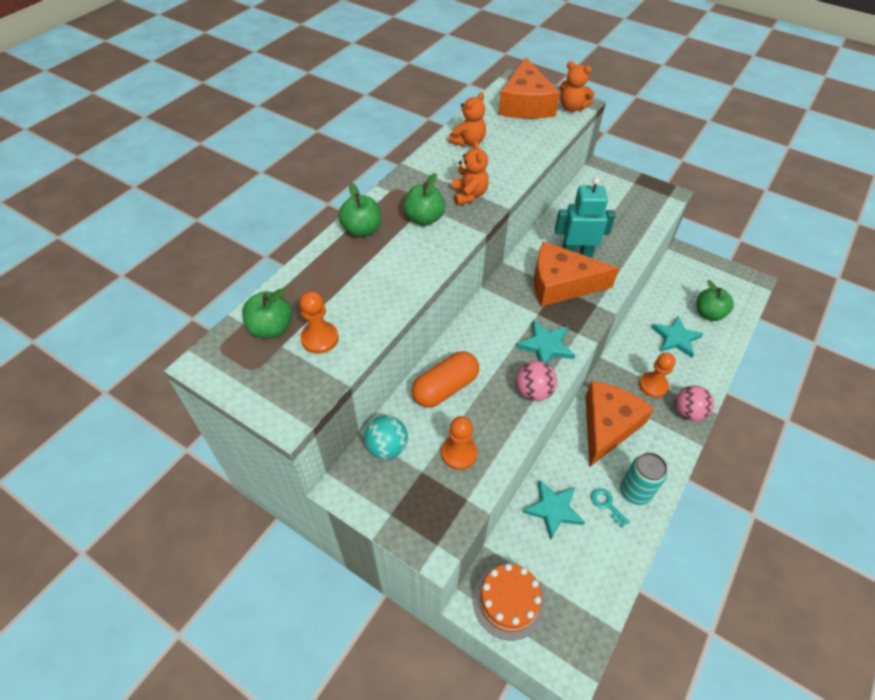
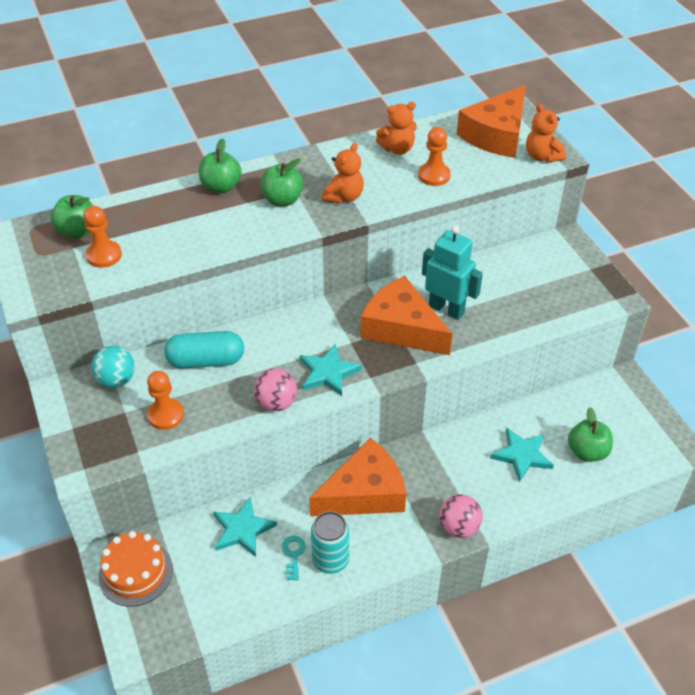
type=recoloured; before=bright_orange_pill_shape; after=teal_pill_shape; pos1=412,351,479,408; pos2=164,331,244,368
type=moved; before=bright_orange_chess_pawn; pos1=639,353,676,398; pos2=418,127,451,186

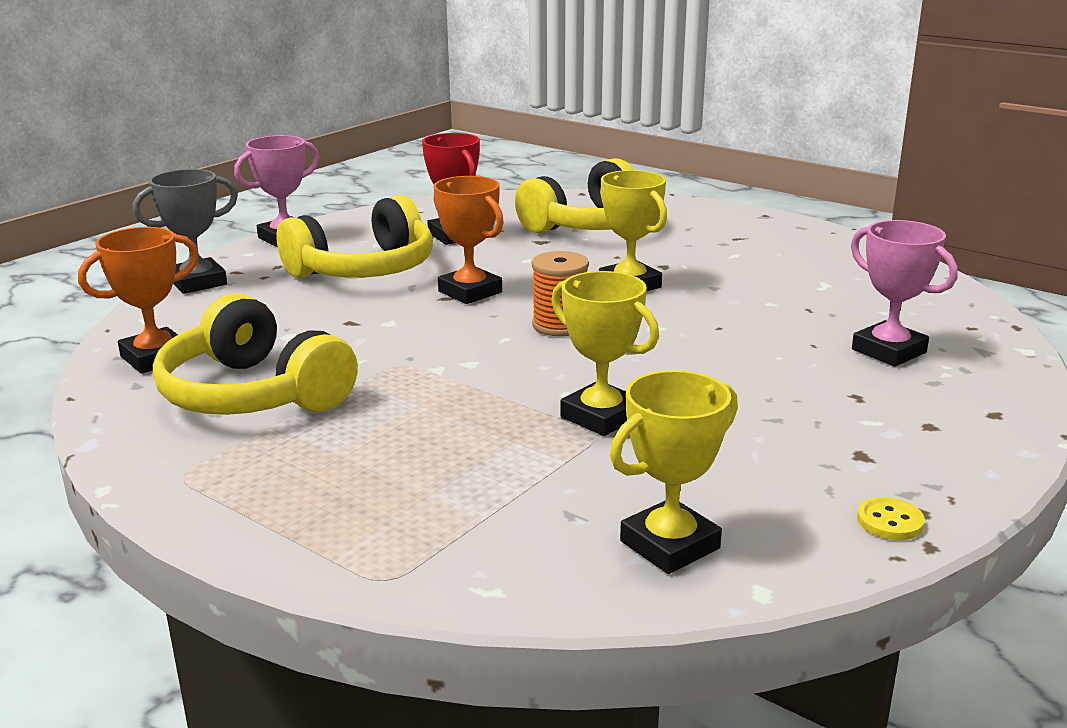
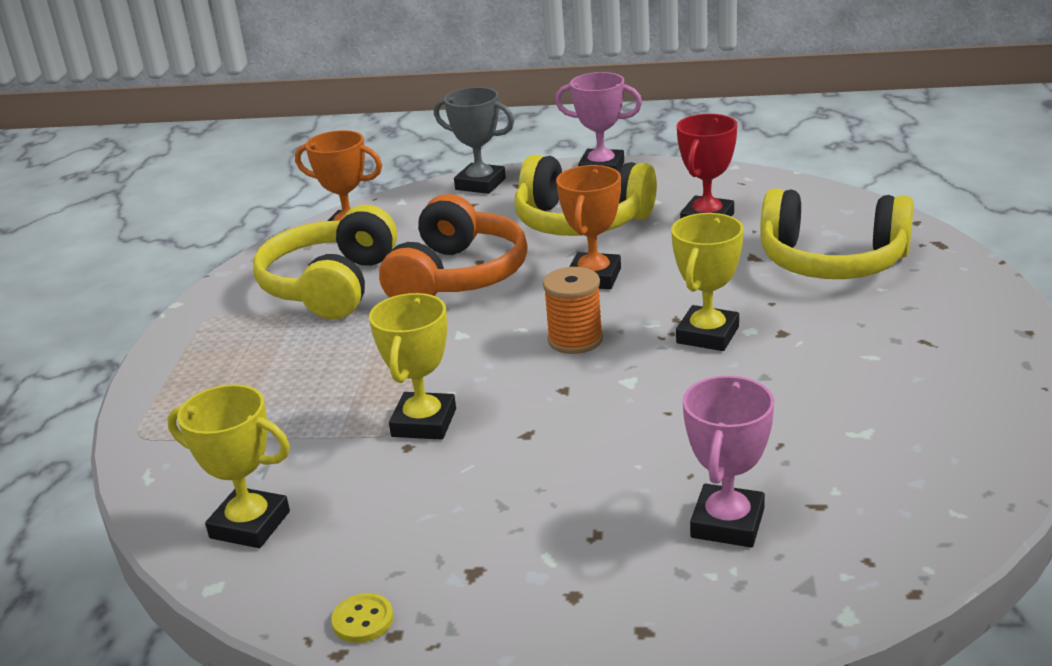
type=added; after=bright_orange_over-ear_headphones; pos2=379,194,528,298

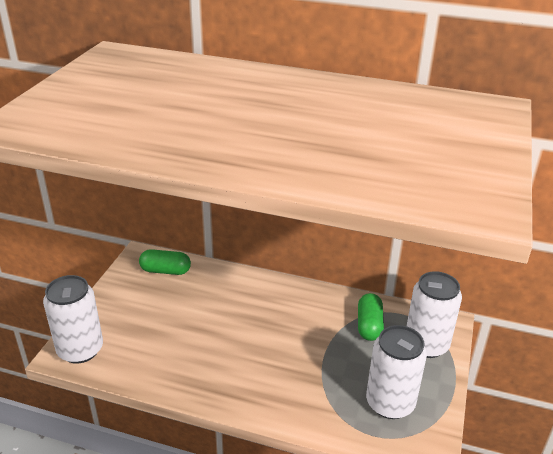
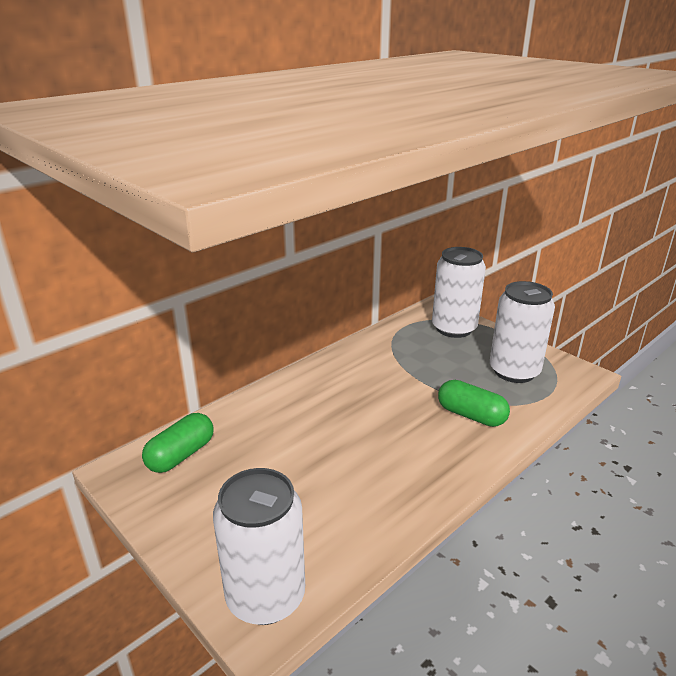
type=moved; before=emerald_pill_shape; pos1=358,293,384,341; pos2=438,380,510,427

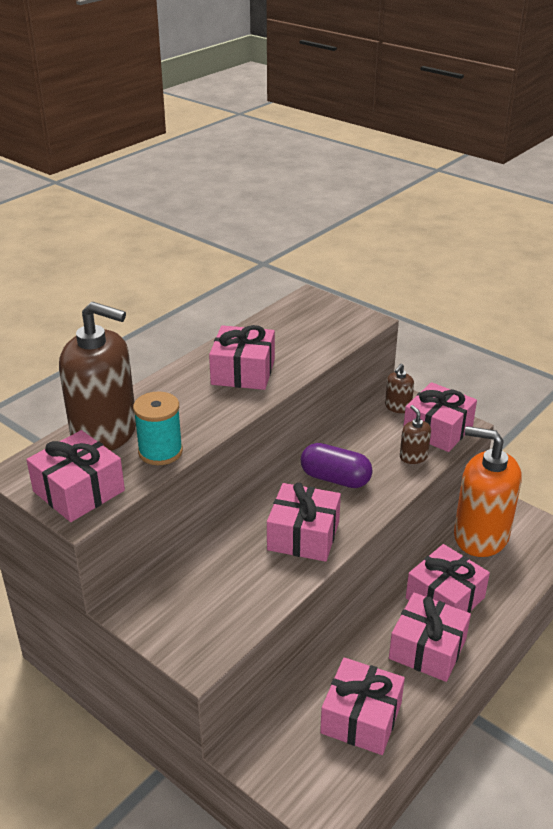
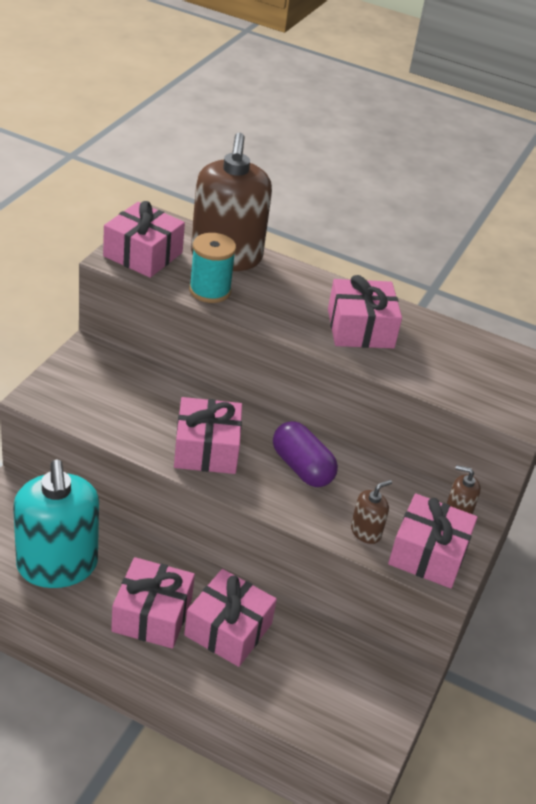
type=replaced; before=pink_wrapped_gift; after=teal_soap_pump; pos1=320,657,405,755; pos2=13,459,99,588
type=turned; before=purple_pill_shape; pos1=301,443,373,488; pos2=273,421,338,487; turn=-45
type=removed; before=bright_orange_soap_pump; pos1=454,426,521,557

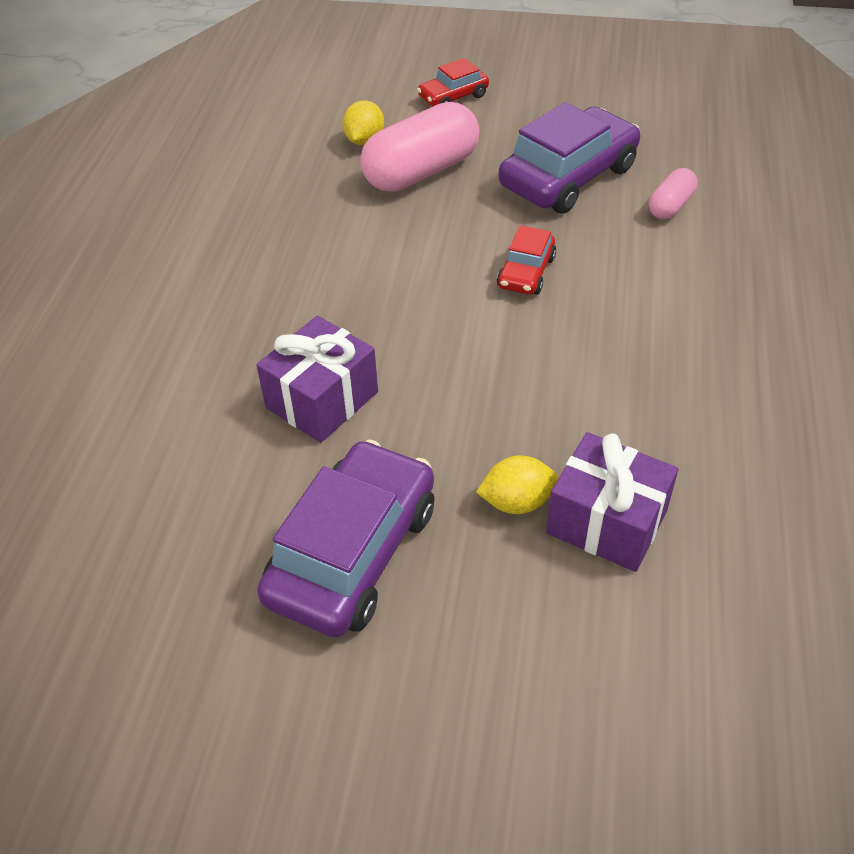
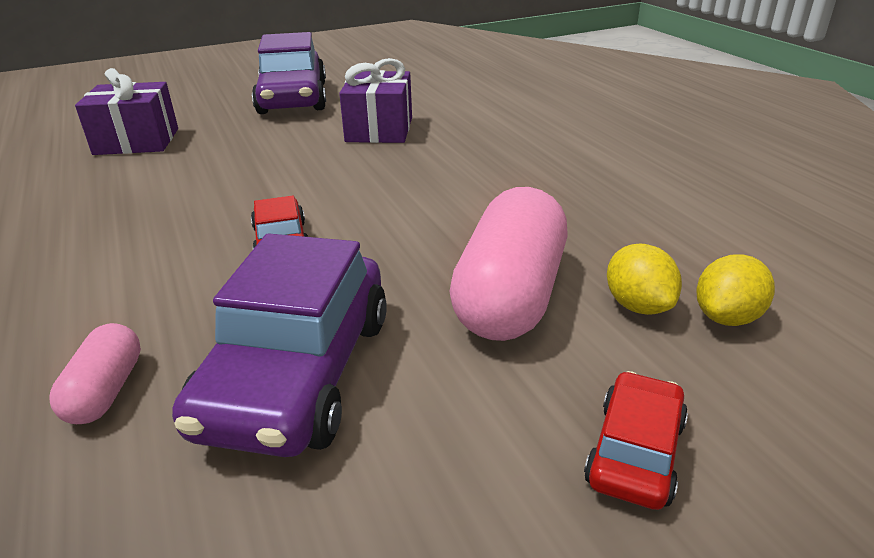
type=moved; before=golden_toy_lemon; pos1=476,455,558,514; pos2=696,254,775,326

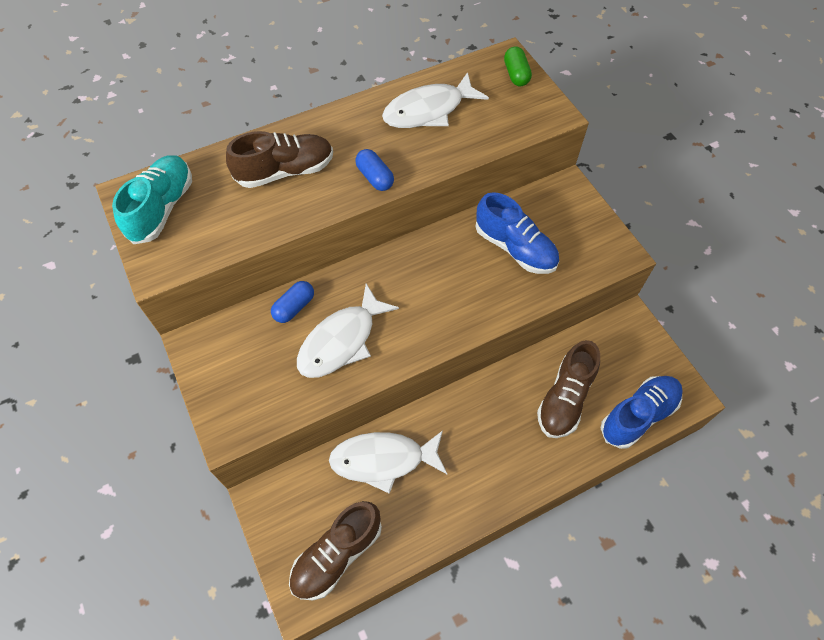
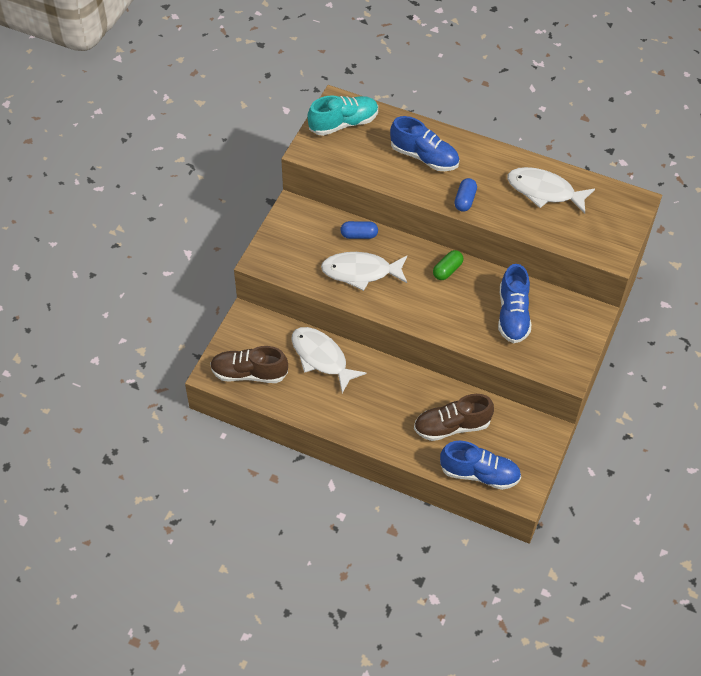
type=recoloured; before=dark_brown_sneaker; after=blue_sneaker; pos1=226,131,333,188; pos2=390,116,459,171
type=moved; before=emerald_pill_shape; pos1=504,46,532,86; pos2=433,250,463,280

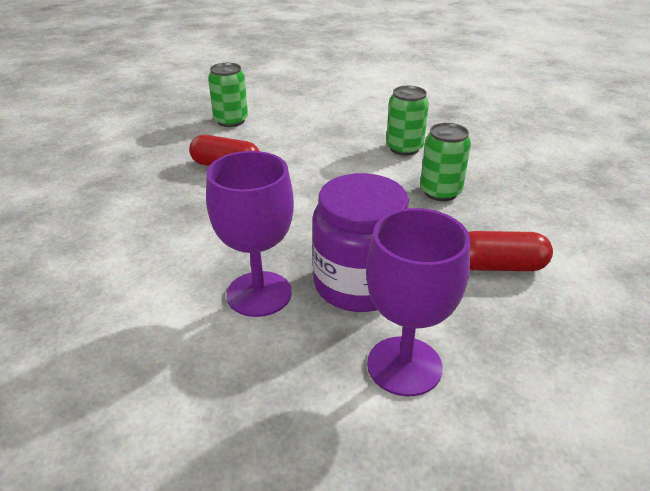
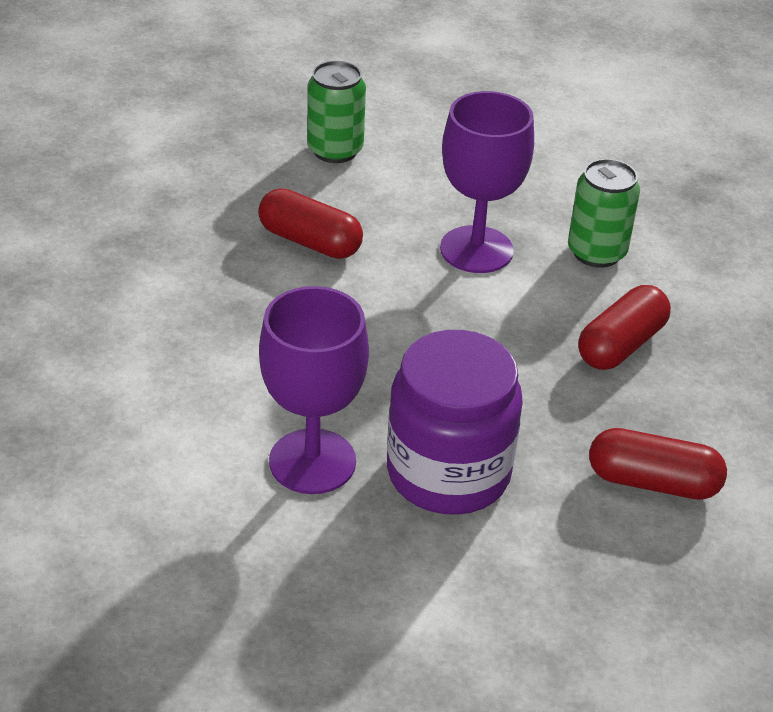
type=moved; before=purple_chalice; pos1=366,208,470,397; pos2=440,91,534,273
type=replaced; before=emerald_tin; after=red_pill_shape; pos1=420,123,471,201; pos2=578,285,671,370

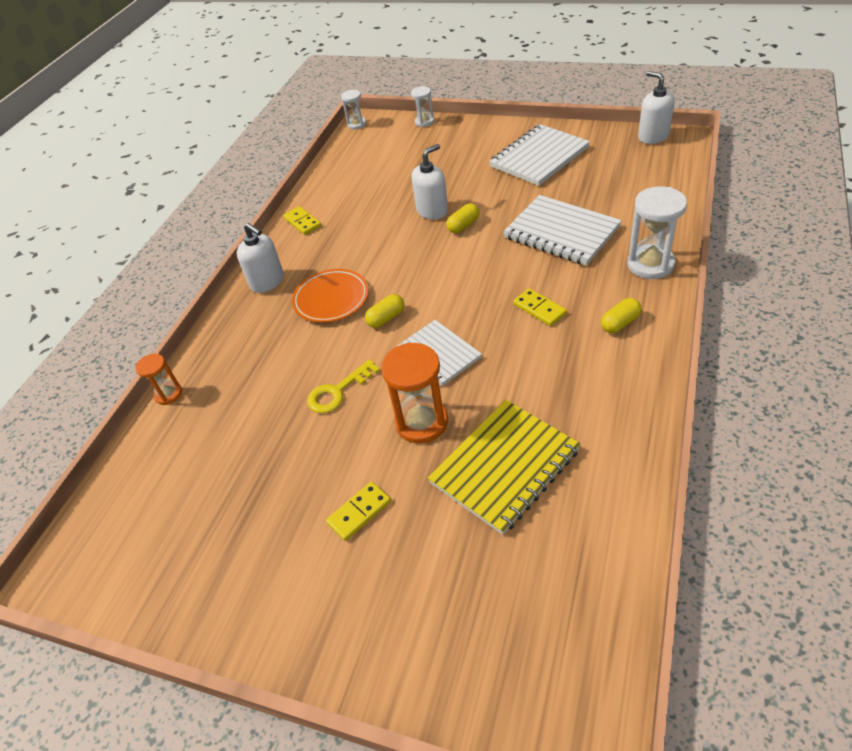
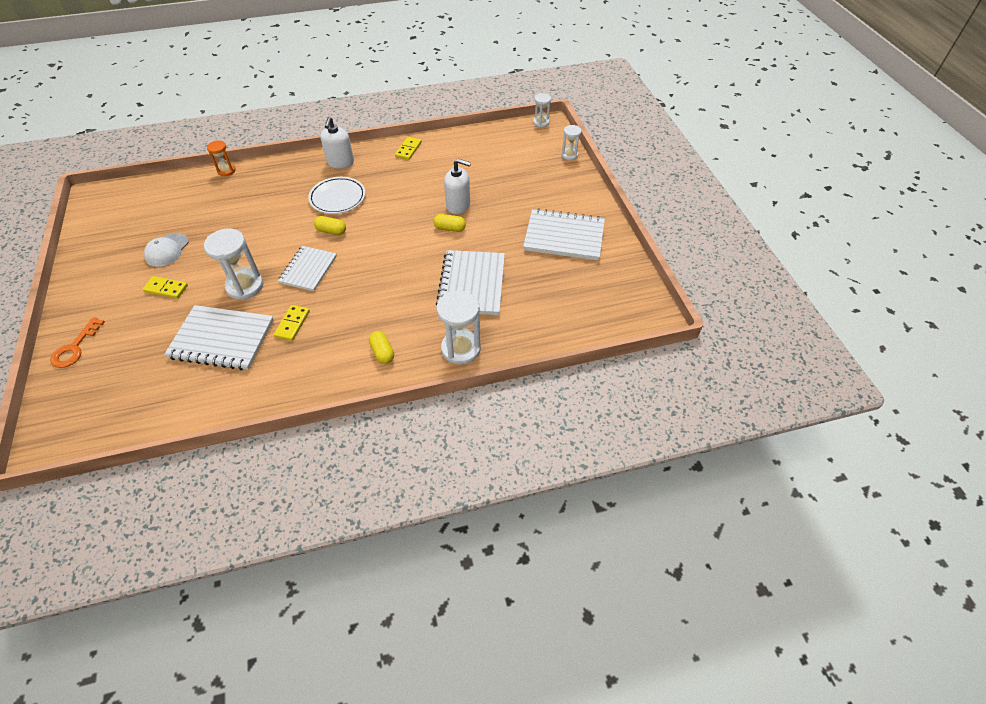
type=added; after=bright_orange_latchkey; pos2=50,317,105,368
type=added; after=white_cap; pos2=144,233,189,267
type=recoloured; before=golden_notebook; after=white_notebook; pos1=428,400,580,535; pos2=164,305,274,370
type=recoloured; before=bright_orange_hourglass; after=white_hourglass; pos1=381,342,448,444; pos2=204,229,263,300
type=moved; before=golden_domino_piece; pos1=513,288,567,326; pos2=274,305,310,341
type=recoloured; before=bright_orange_flat_dish; after=white_flat_dish; pos1=292,269,369,323; pos2=308,177,365,214
type=turned; before=golden_pill_shape; pos1=601,298,642,333; pos2=369,331,394,364; turn=45
type=removed; before=golden_latchkey; pos1=307,359,380,413
type=removed; before=white_soap_pump; pos1=638,71,675,144

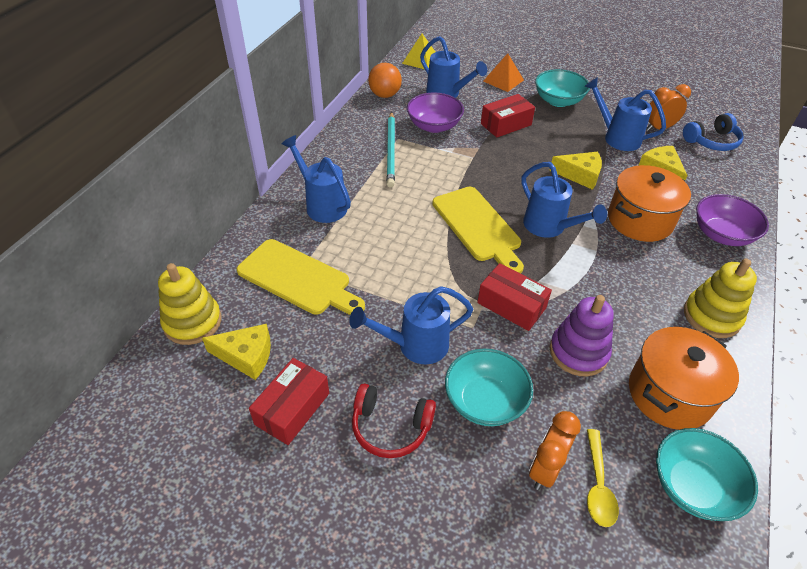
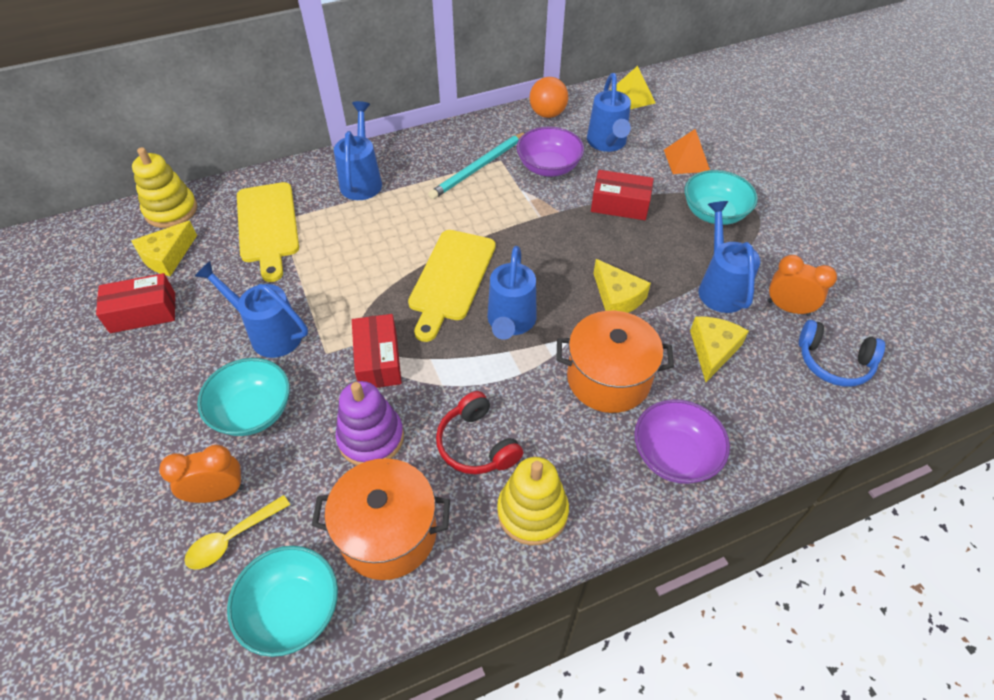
type=turned; before=golden_piece_of_cheese; pos1=202,324,271,380; pos2=131,221,197,276; turn=75
type=moved; before=red_over-ear_headphones; pos1=352,383,436,458; pos2=436,391,523,474

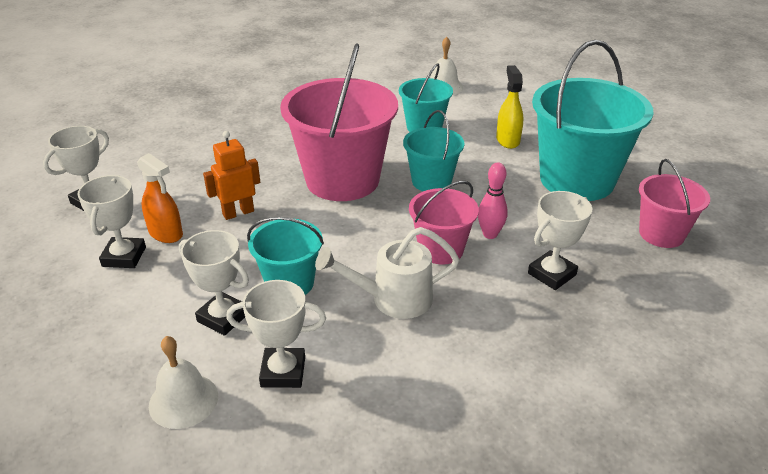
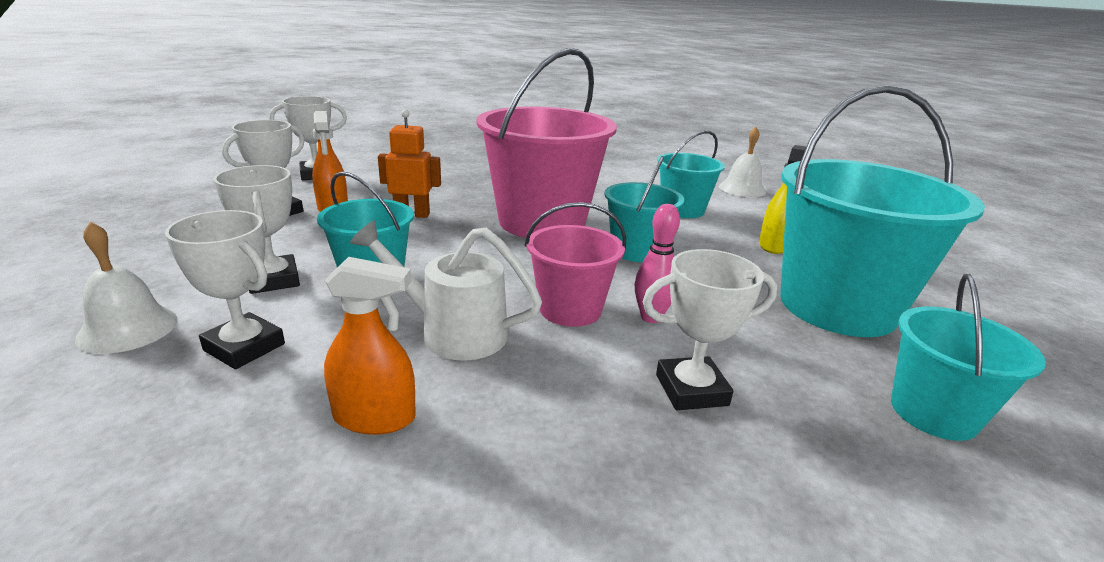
type=added; after=bright_orange_spray_bottle; pos2=324,257,416,435
type=recoloured; before=pink_sand_bucket; after=teal_sand_bucket; pos1=639,159,710,248; pos2=891,274,1046,441

